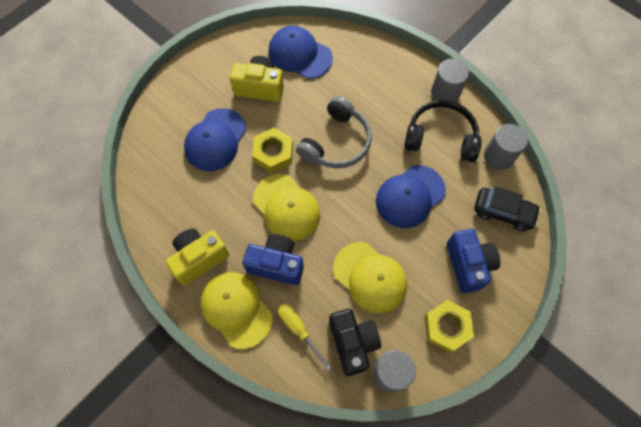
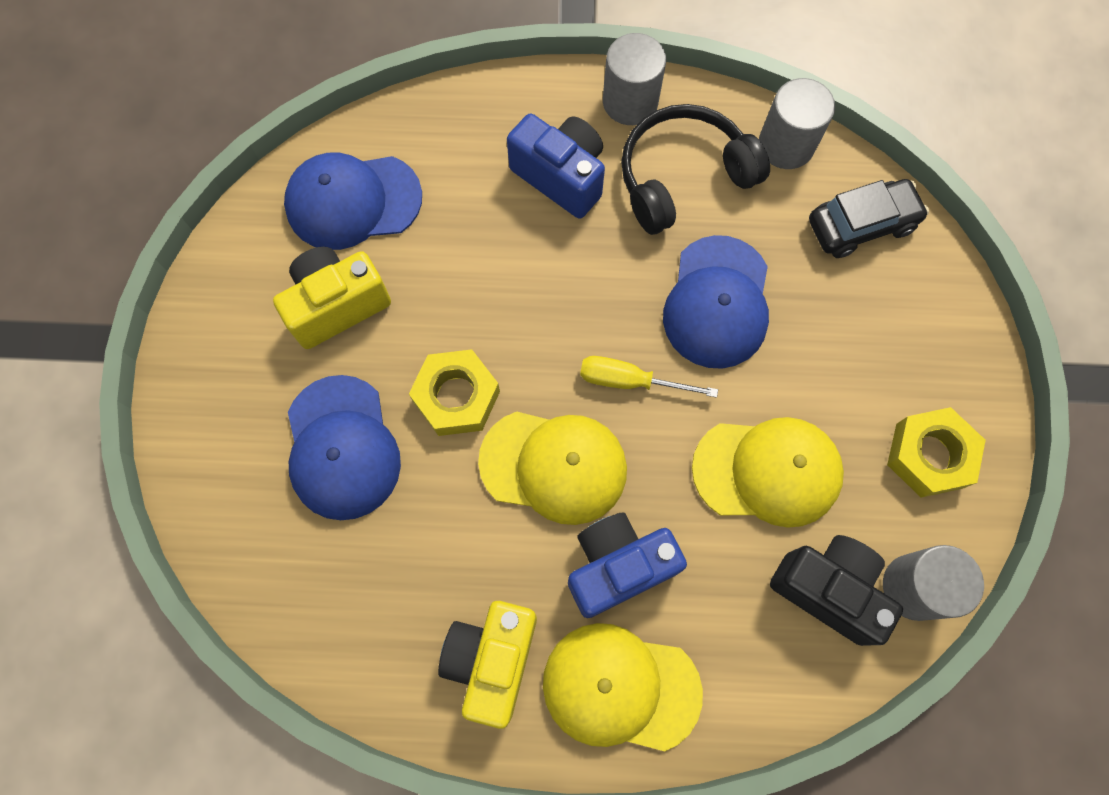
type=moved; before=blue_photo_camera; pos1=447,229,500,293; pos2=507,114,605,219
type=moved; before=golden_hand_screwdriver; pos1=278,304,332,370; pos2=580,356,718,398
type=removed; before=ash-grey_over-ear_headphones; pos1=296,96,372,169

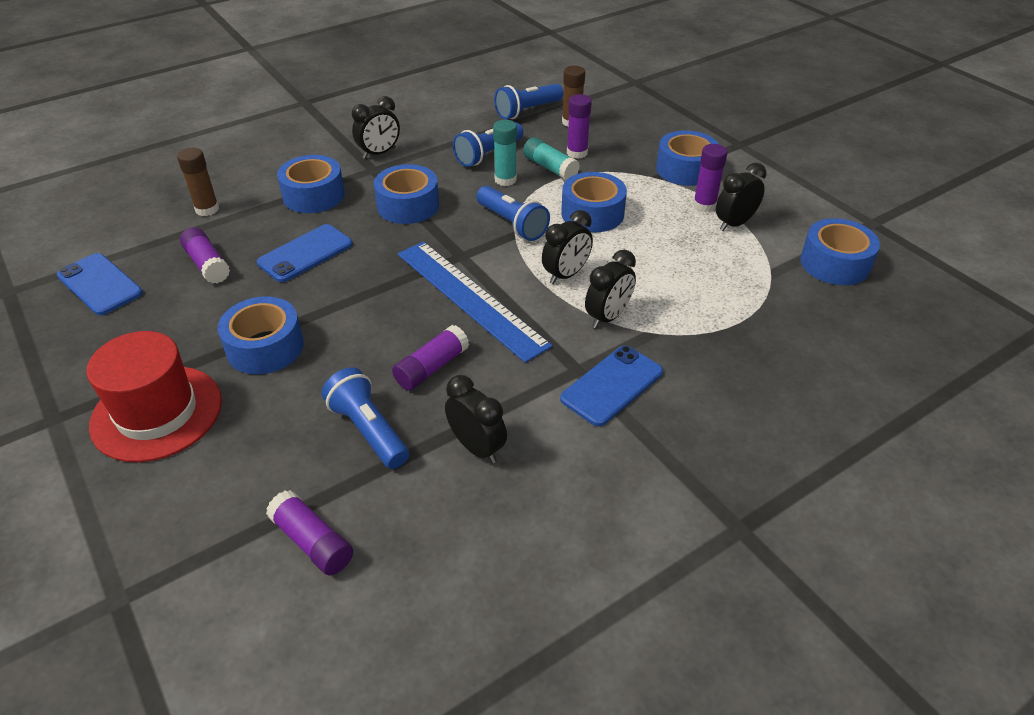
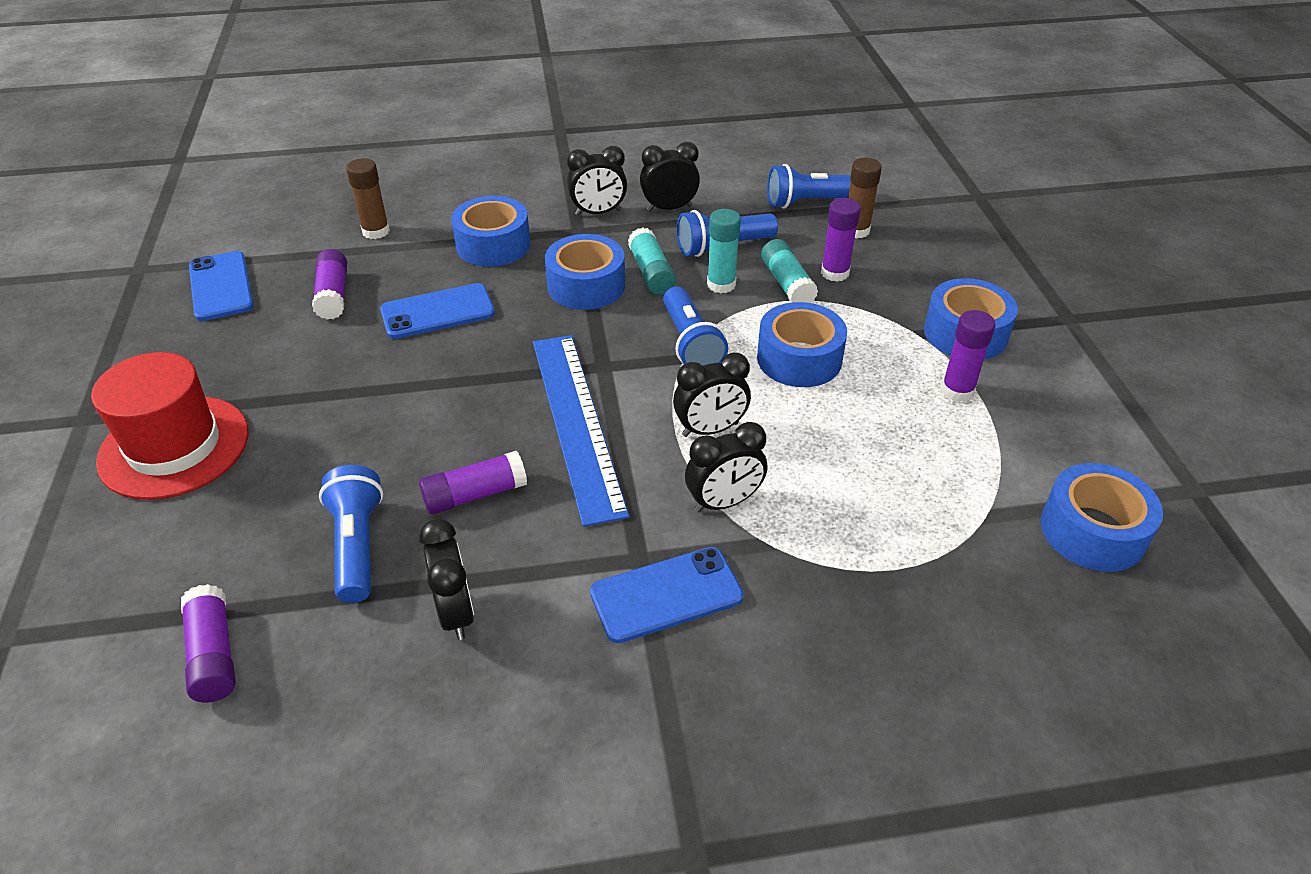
type=added; after=teal_glue_stick; pos2=628,227,676,295
type=moved; before=jet-black_bedside_clock; pos1=716,163,767,231; pos2=640,142,700,211
type=removed; before=blue_roll_of_tape; pos1=218,297,304,374

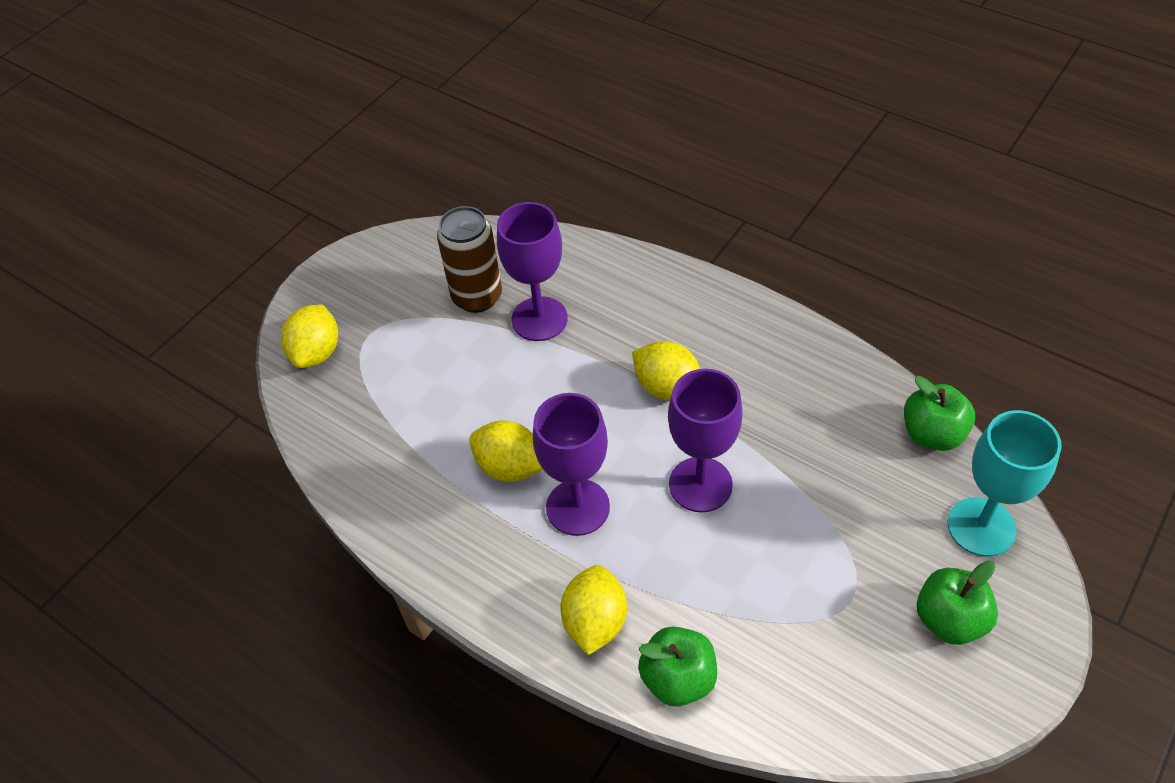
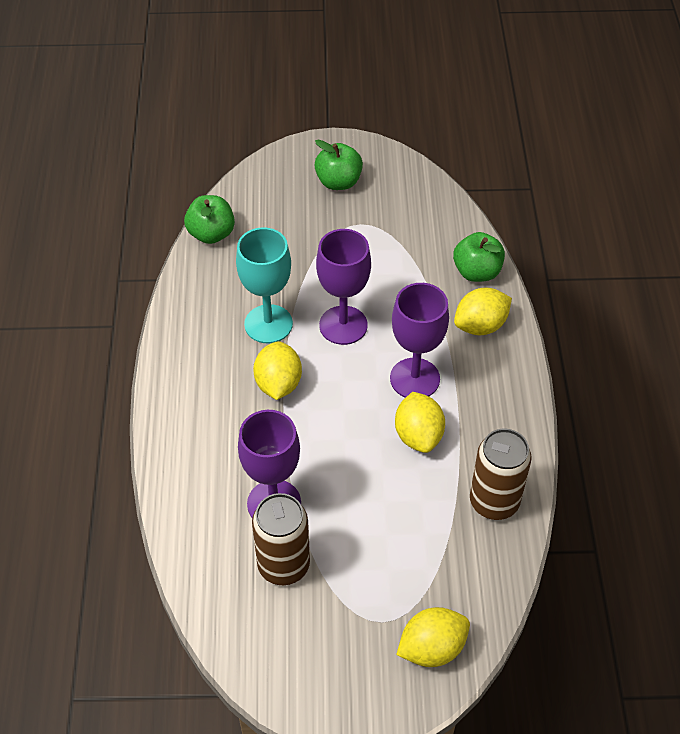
type=moved; before=teal_chalice; pos1=947,410,1061,557; pos2=236,227,293,343
type=added; after=dark_brown_tin; pos2=470,429,532,520

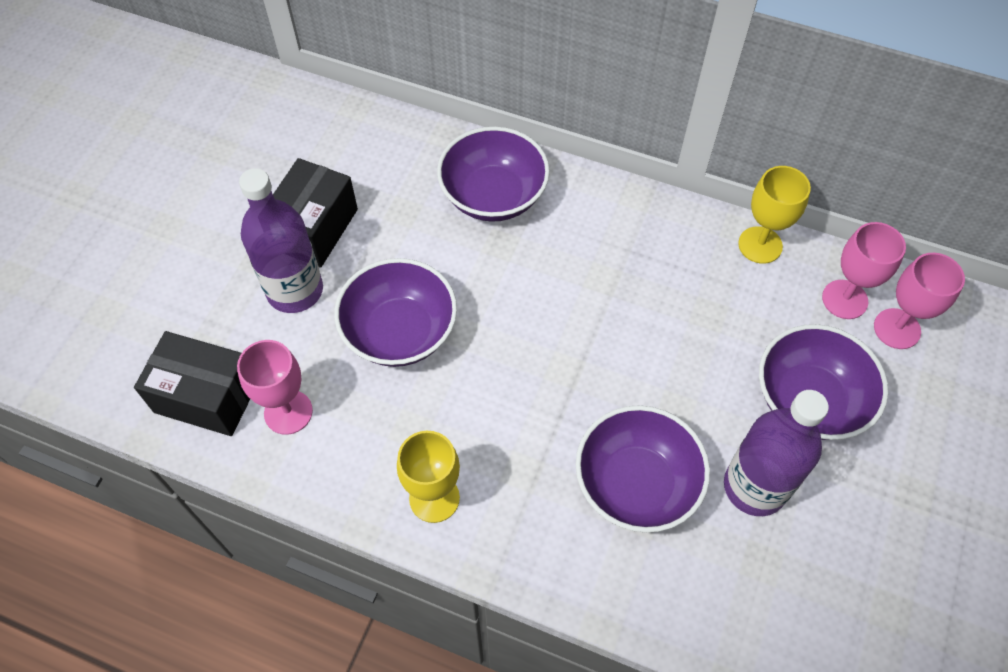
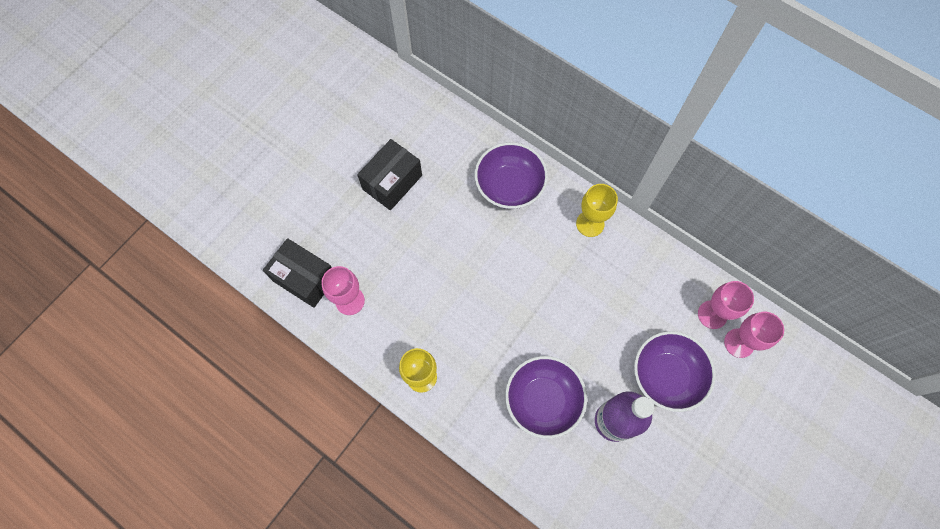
type=moved; before=golden_chalice; pos1=738,166,811,264; pos2=576,184,618,237
type=removed; before=purple_bottle; pos1=239,168,323,313
type=removed; before=purple_deep_dish; pos1=334,258,457,367

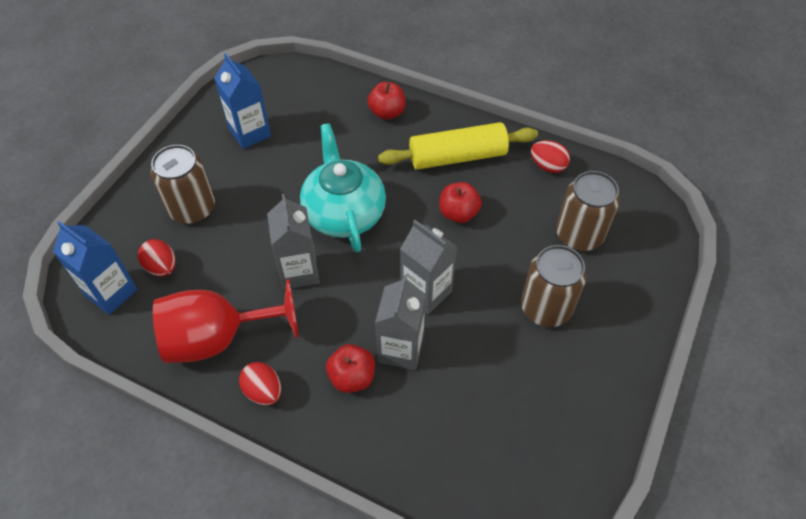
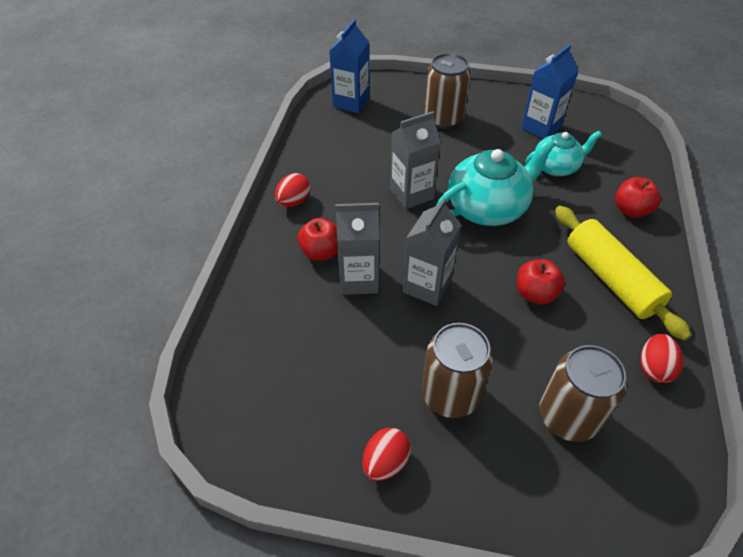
type=moved; before=red_egg; pos1=138,239,176,277; pos2=363,428,411,481
type=added; after=teal_teapot; pos2=526,131,602,176
type=removed; before=red_chalice; pos1=153,279,299,363

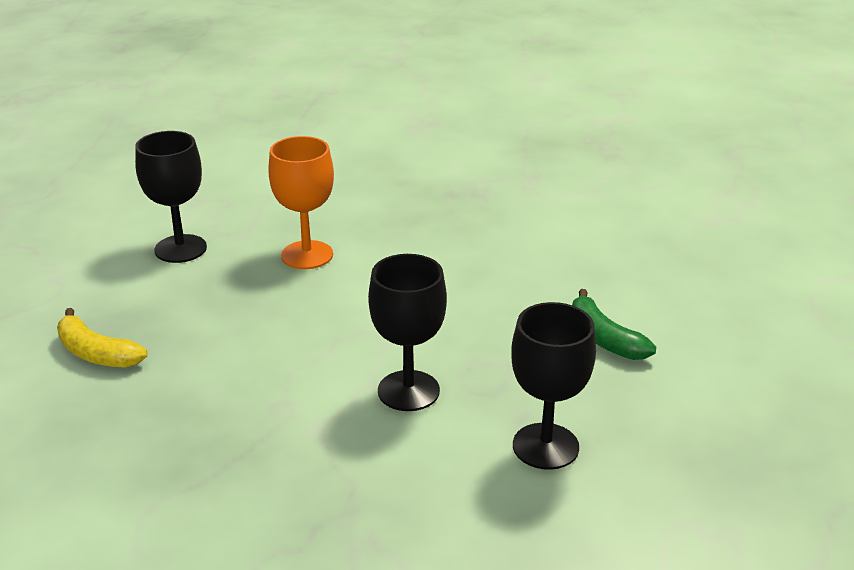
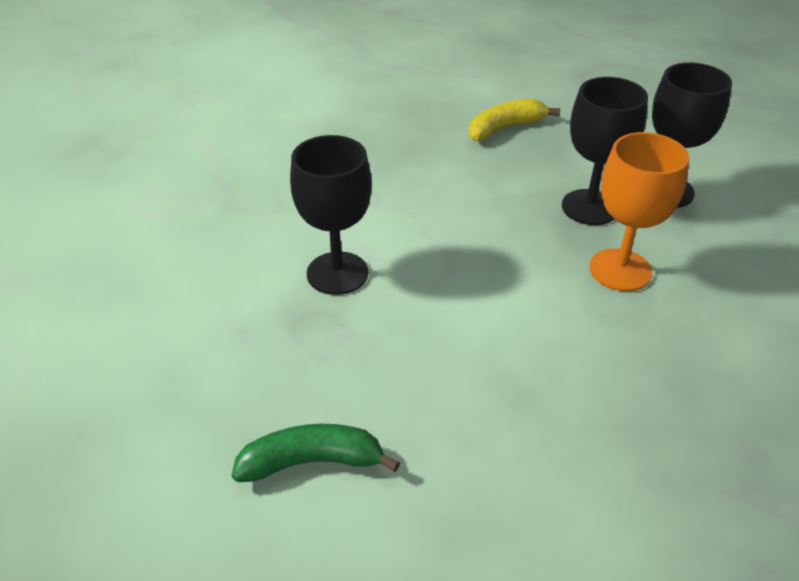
type=moved; before=jet-black_chalice; pos1=511,302,596,470; pos2=562,77,648,225

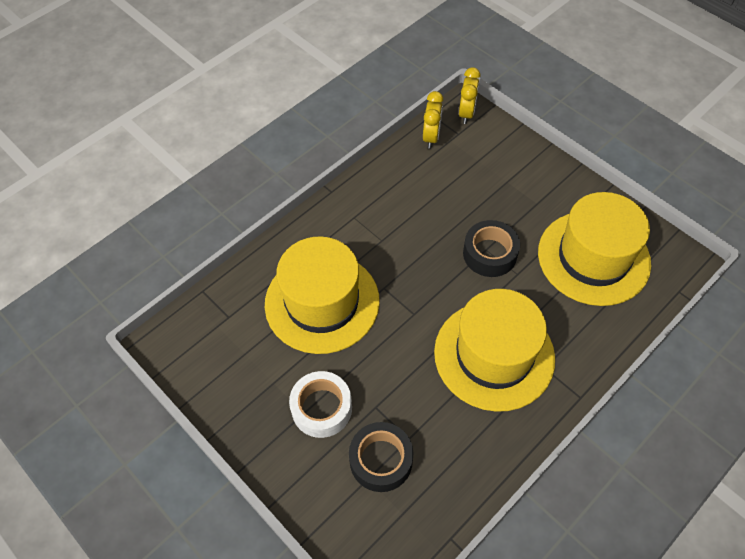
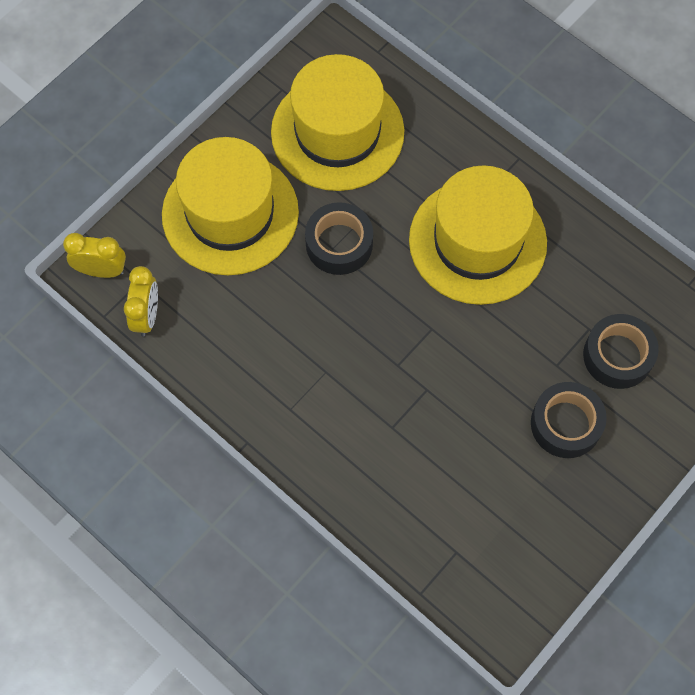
type=turned; before=golden_bedside_clock; pos1=423,91,443,149; pos2=124,266,158,336; turn=90
type=moved; before=golden_hat; pos1=265,237,380,354; pos2=162,137,299,275
type=recoloured; before=white_roll_of_tape; after=jet-black_roll_of_tape; pos1=289,371,352,438; pos2=531,382,607,458

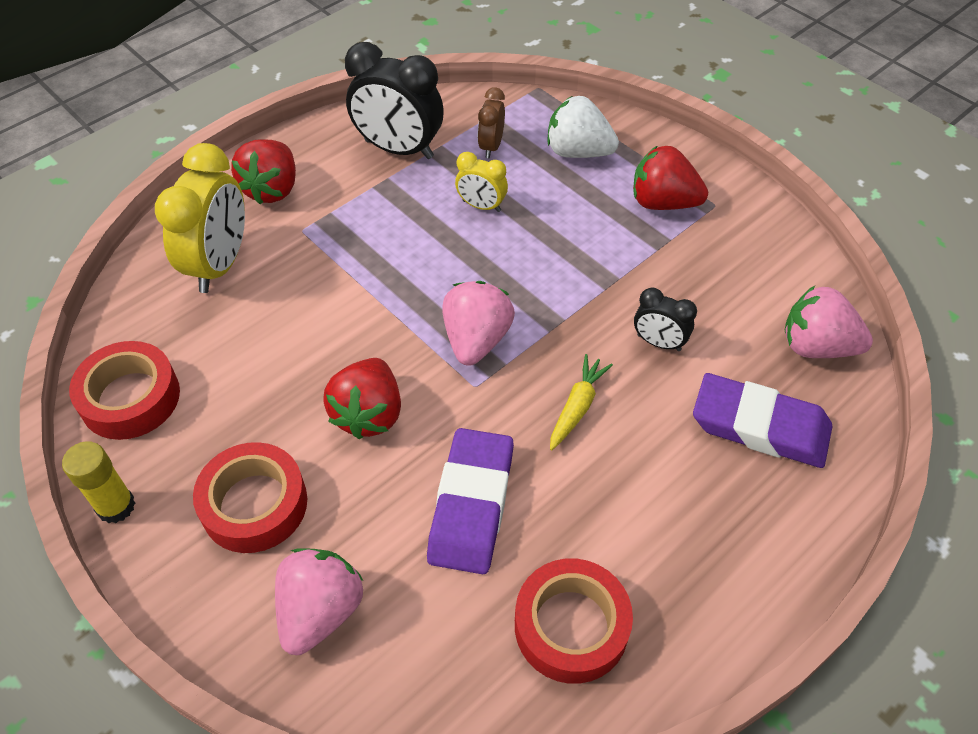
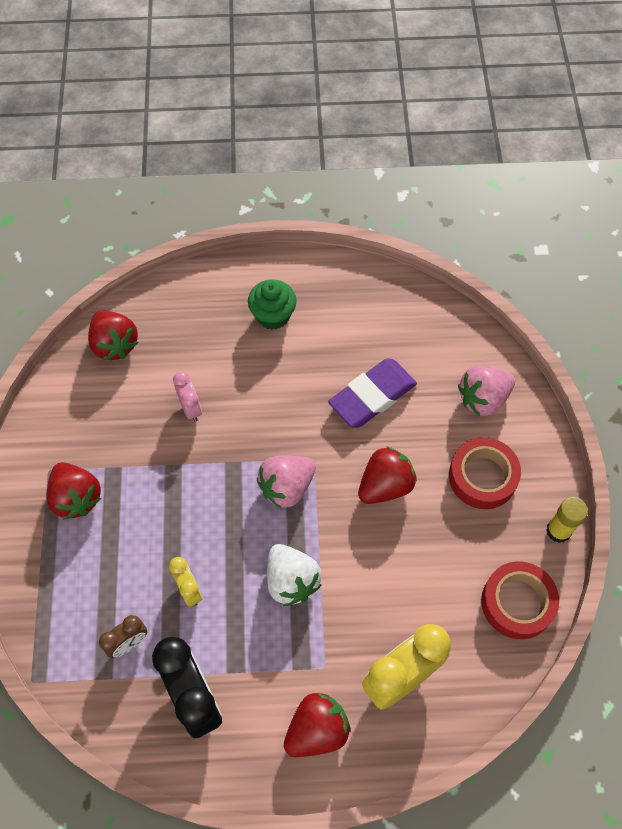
type=recoloured; before=pink_toy_strawberry; after=red_toy_strawberry; pos1=785,286,873,358; pos2=88,310,138,360
type=recoloured; before=jet-black_bedside_clock; after=pink_bedside_clock; pos1=634,287,697,351; pos2=173,372,202,422
type=added; after=emerald_muffin; pos2=248,279,297,330
type=moved; before=white_toy_strawberry; pos1=547,96,619,158; pos2=267,544,321,606
type=removed; before=red_roll_of_tape; pos1=515,558,633,684
type=removed; before=golden_toy_carrot; pos1=550,354,613,451
type=removed; before=purple_gum_eraser; pos1=693,373,833,468

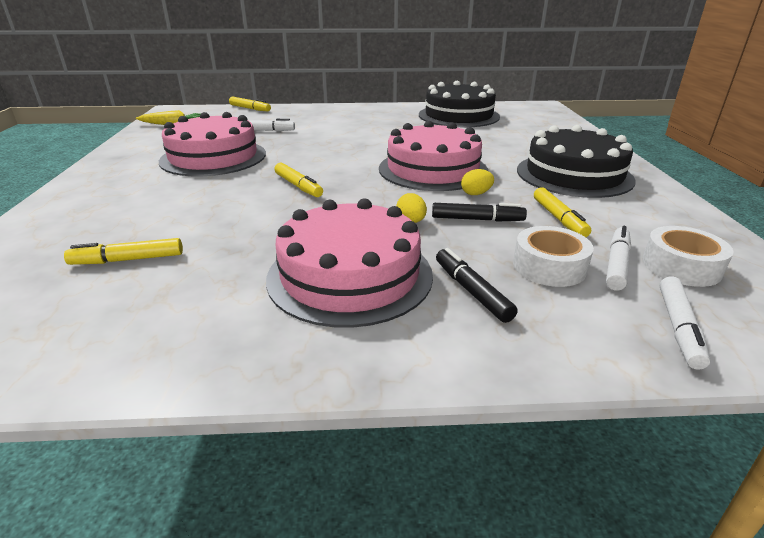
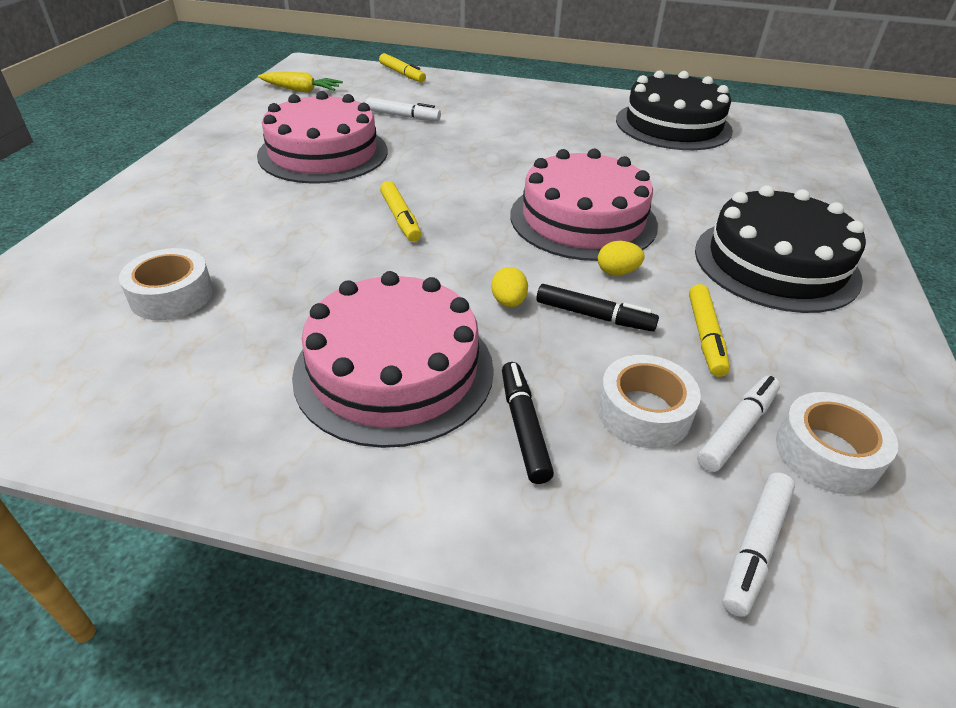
type=replaced; before=golden_marker_pen; after=white_roll_of_tape; pos1=64,238,183,265; pos2=119,248,213,320

